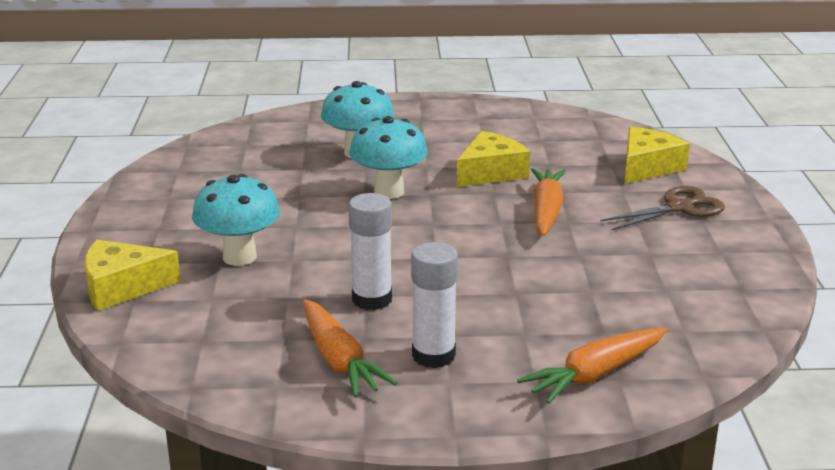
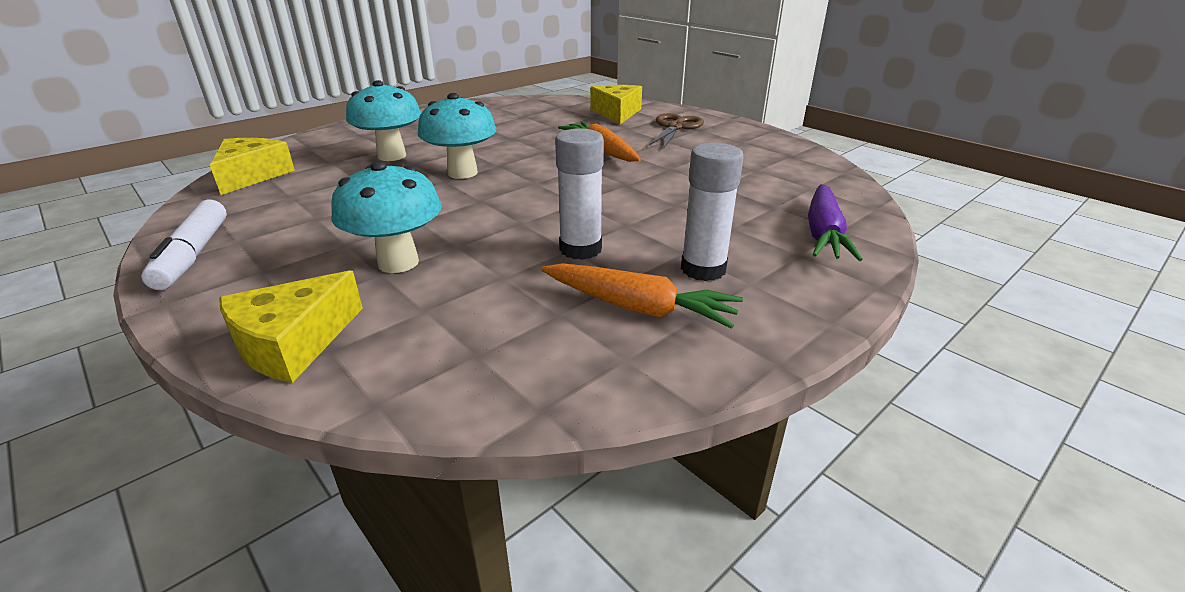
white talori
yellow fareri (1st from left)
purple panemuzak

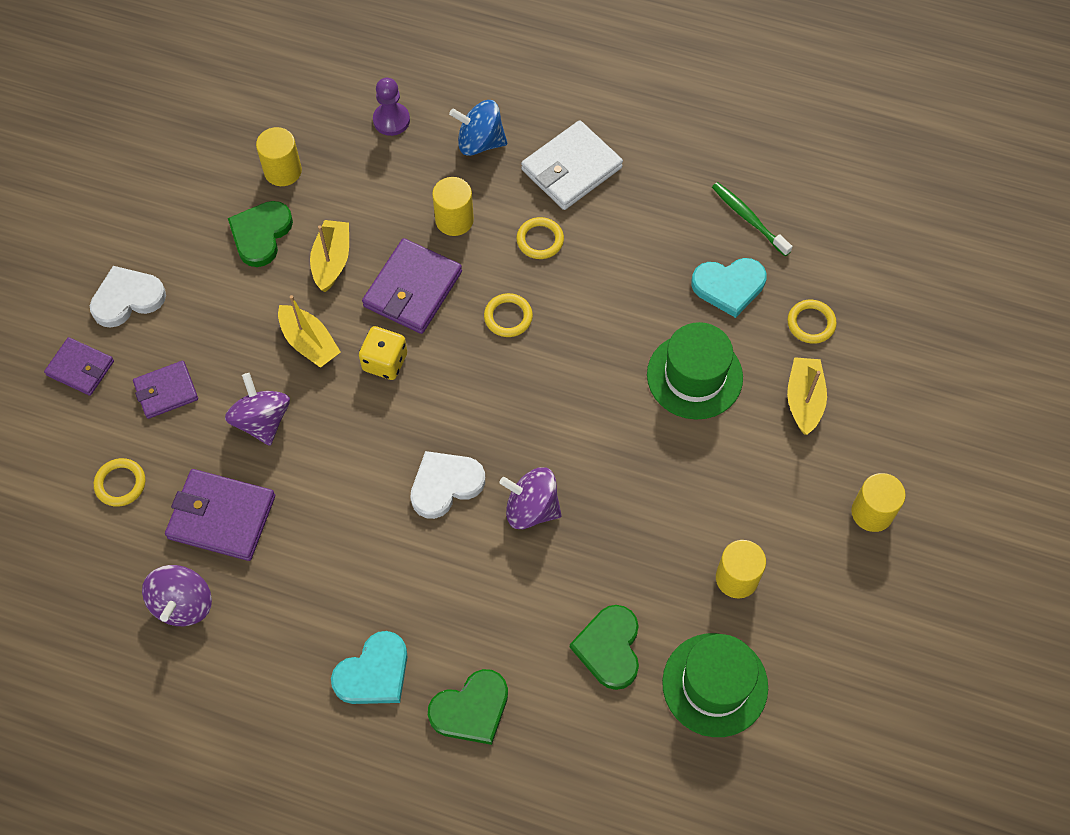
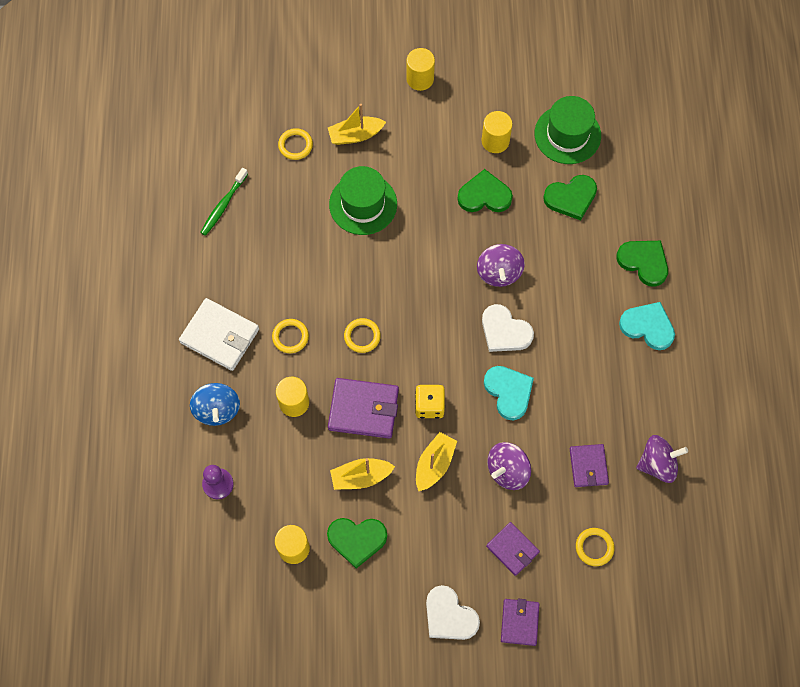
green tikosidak (2nd from left)
turquoise tikosidak (1st from left)
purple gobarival (4th from left)

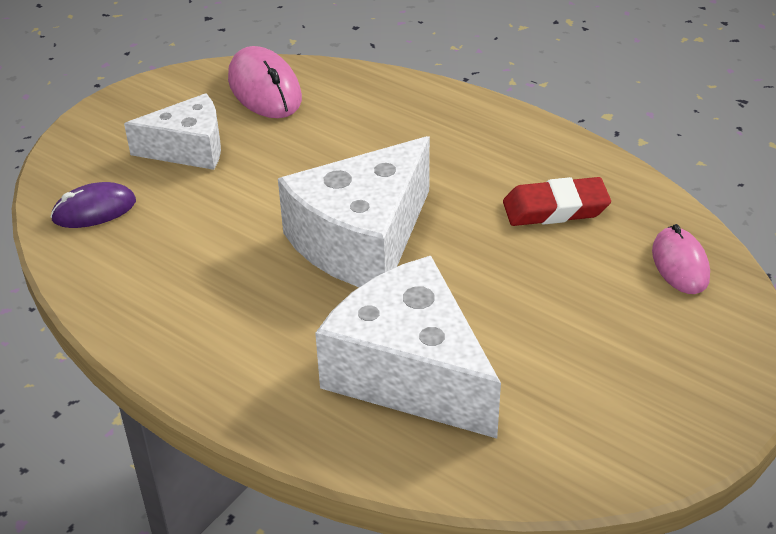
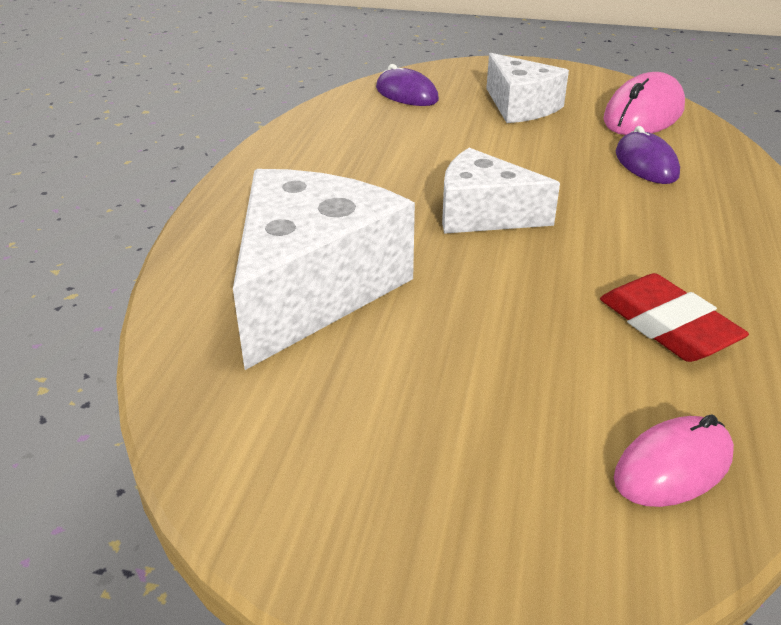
white fareri (2nd from left)
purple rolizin (2nd from left)

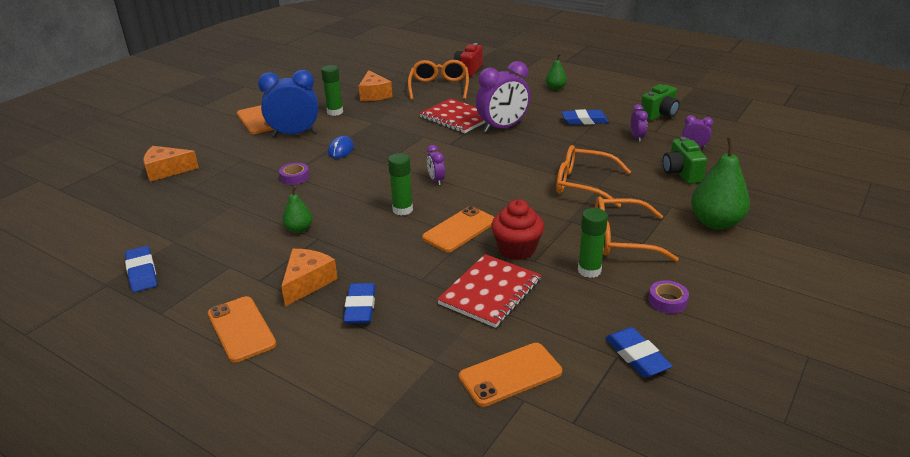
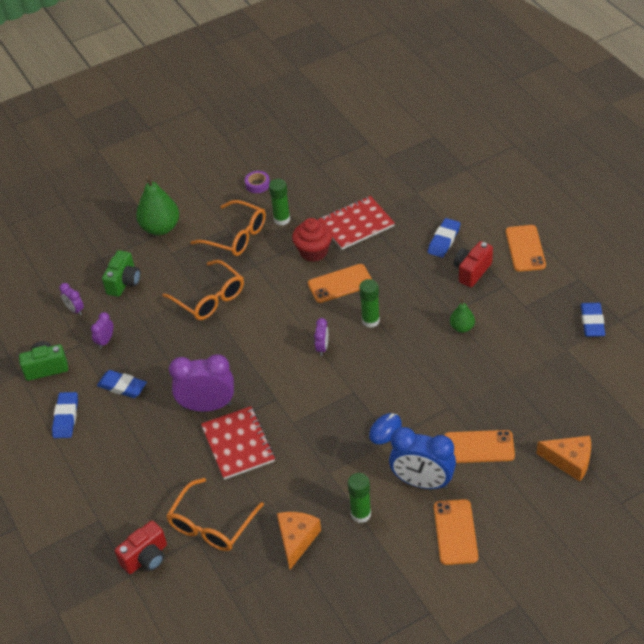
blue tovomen (1st from left)
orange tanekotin (3rd from left)
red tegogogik (2nd from left)
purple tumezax (1st from left in the first image)
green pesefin (2nd from left in the first image)

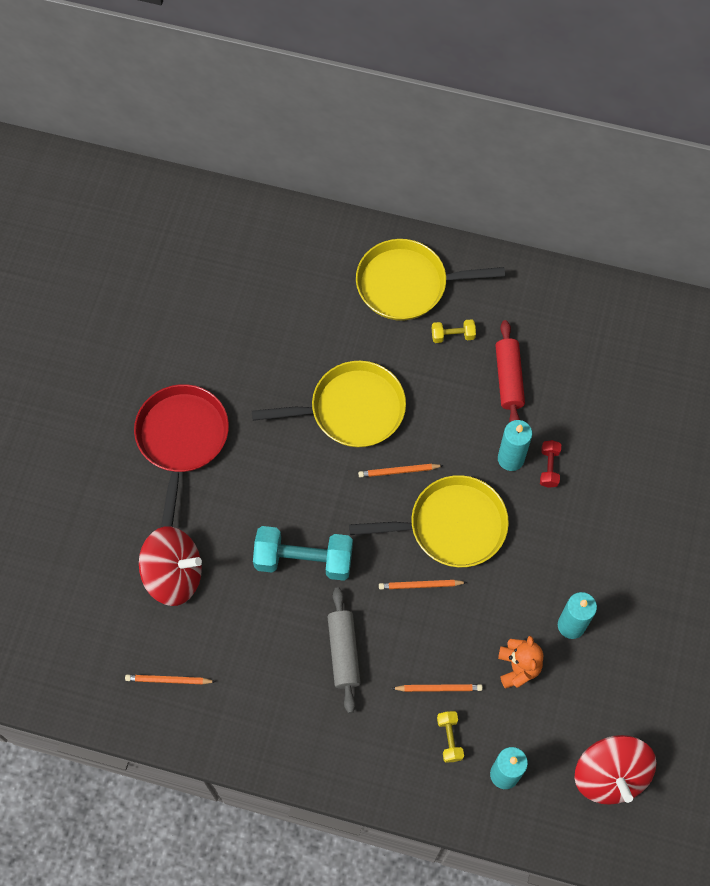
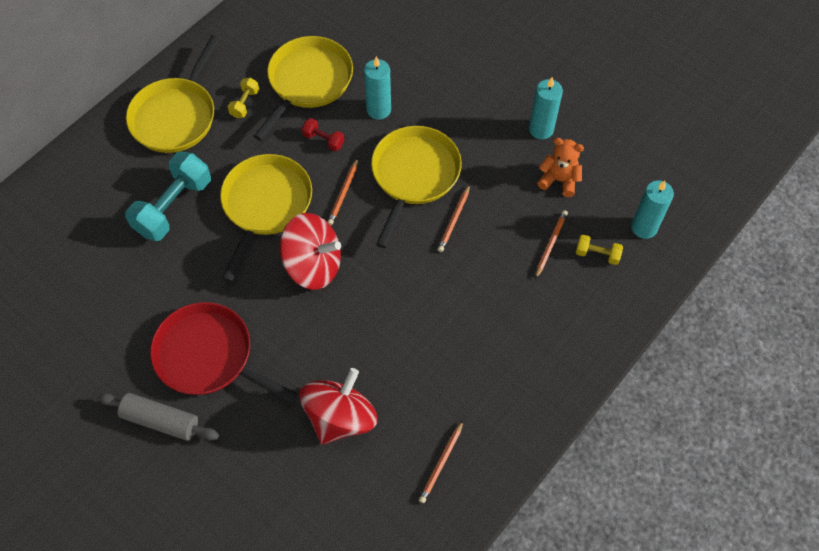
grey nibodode
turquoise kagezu
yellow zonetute (3rd from left)
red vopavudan (1st from left)
red kagezu

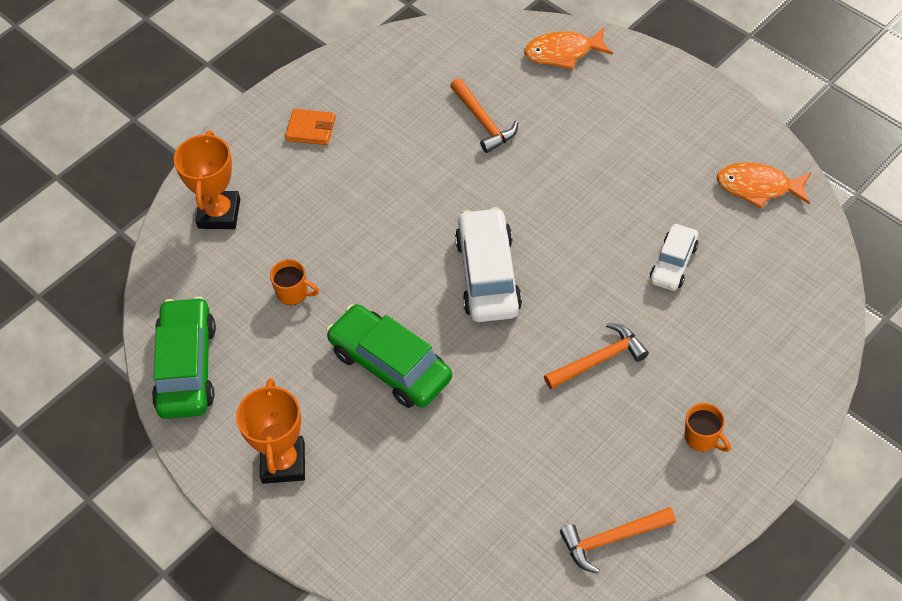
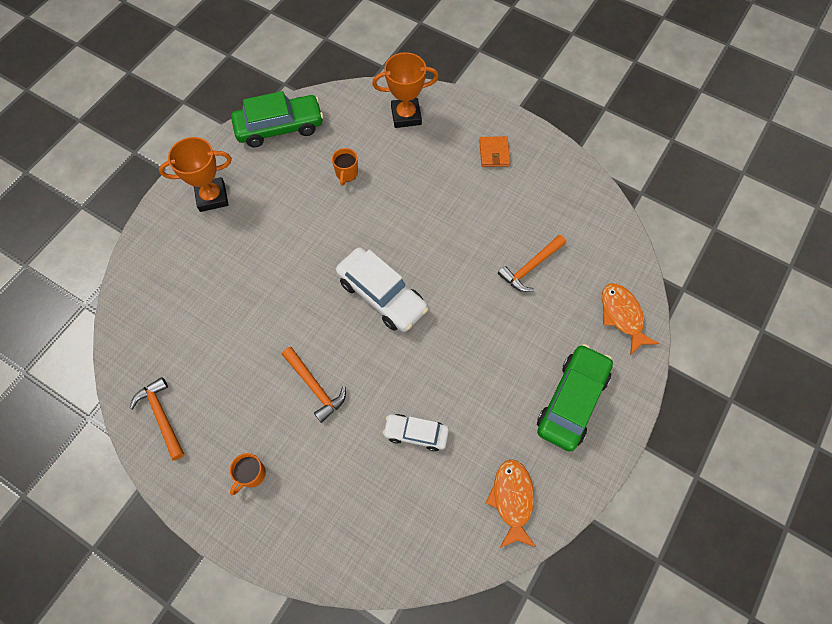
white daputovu (1st from left)
green daputovu (2nd from left)

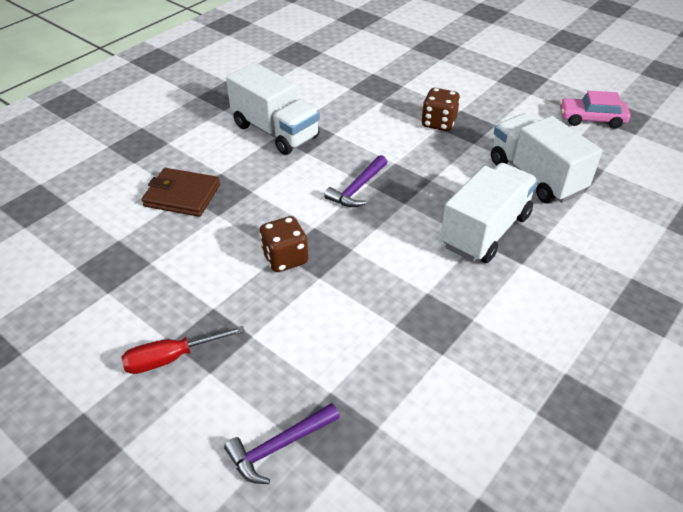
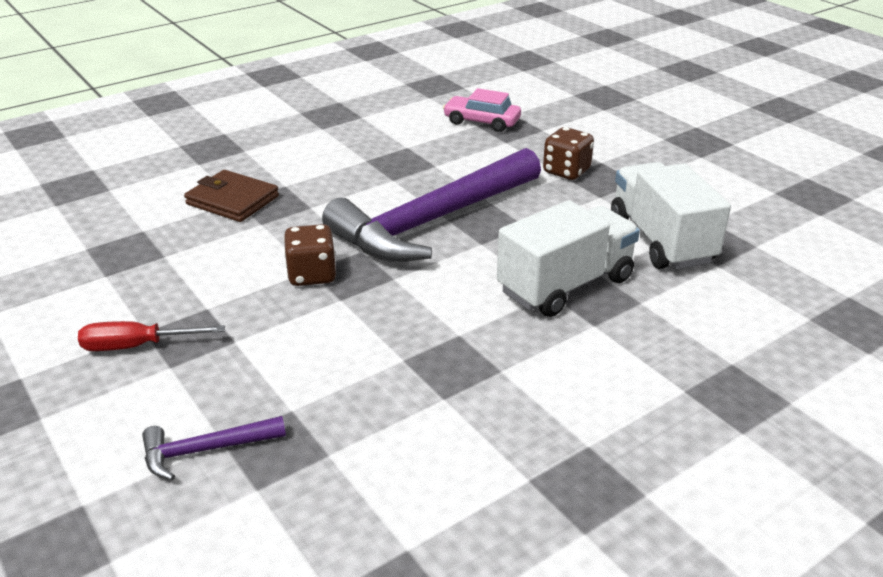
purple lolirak (2nd from left)
pink daputovu
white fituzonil (1st from left in the first image)

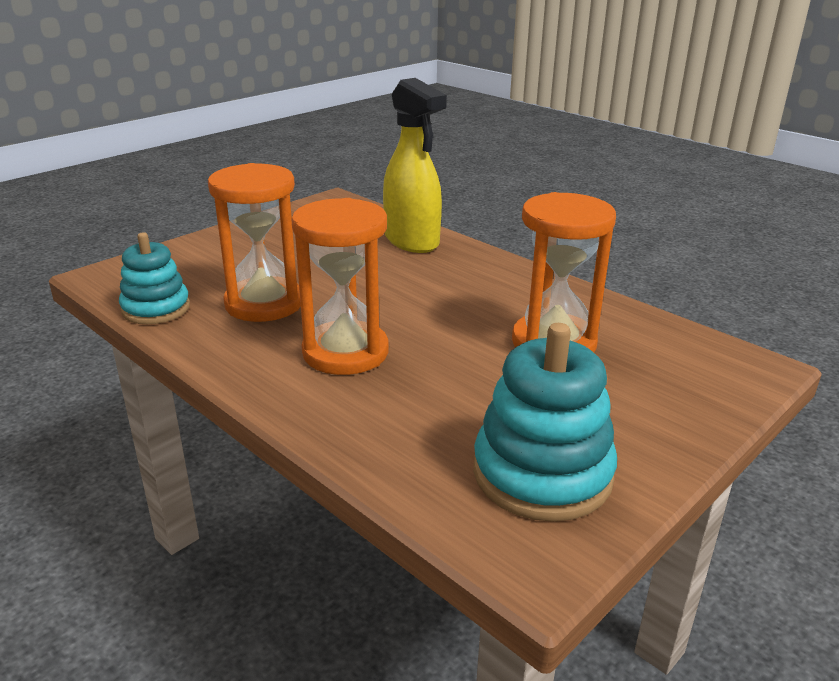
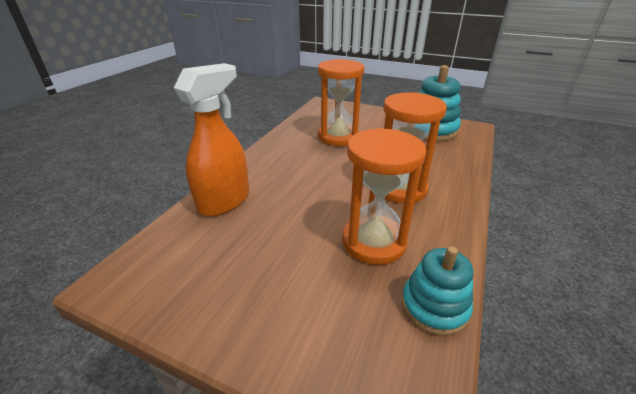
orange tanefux

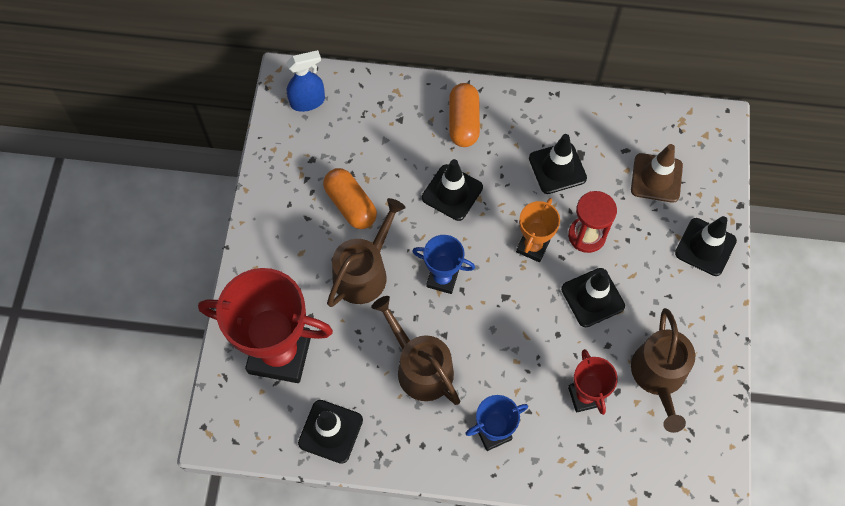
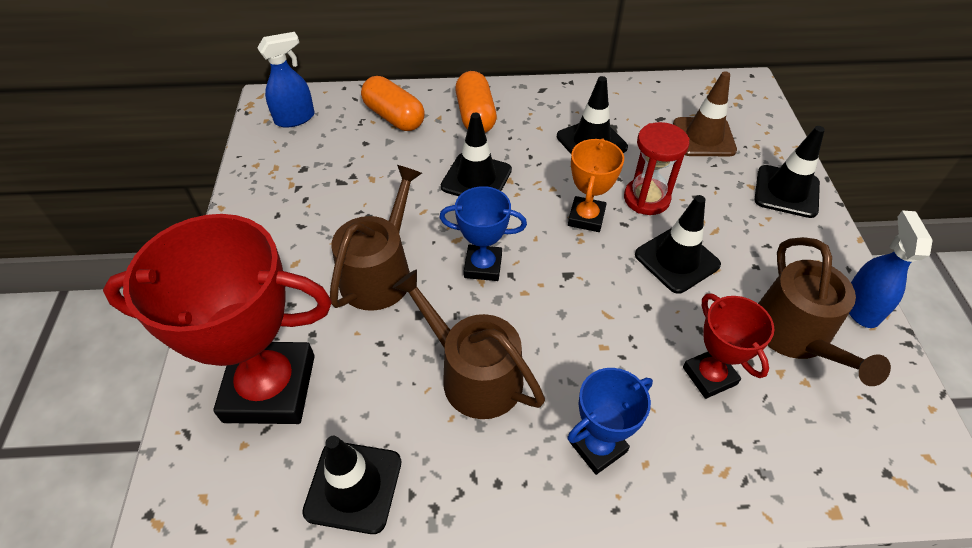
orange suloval (1st from left)
blue tanefux (2nd from left)

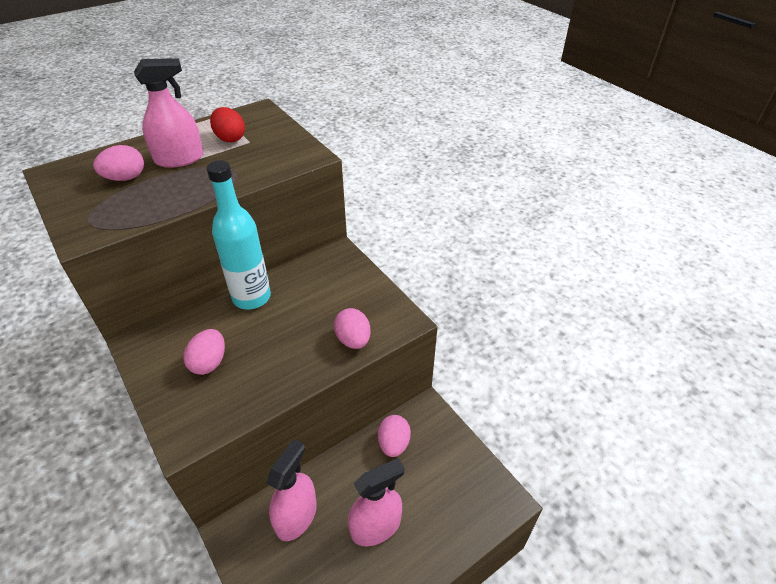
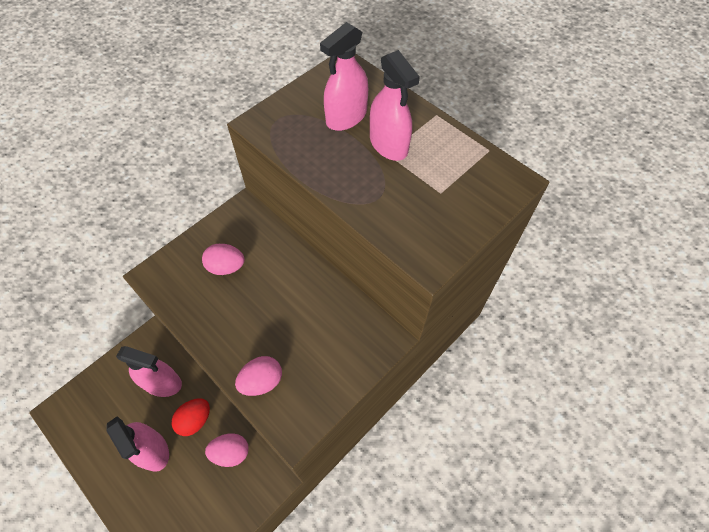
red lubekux
pink tanefux (3rd from left)
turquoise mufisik

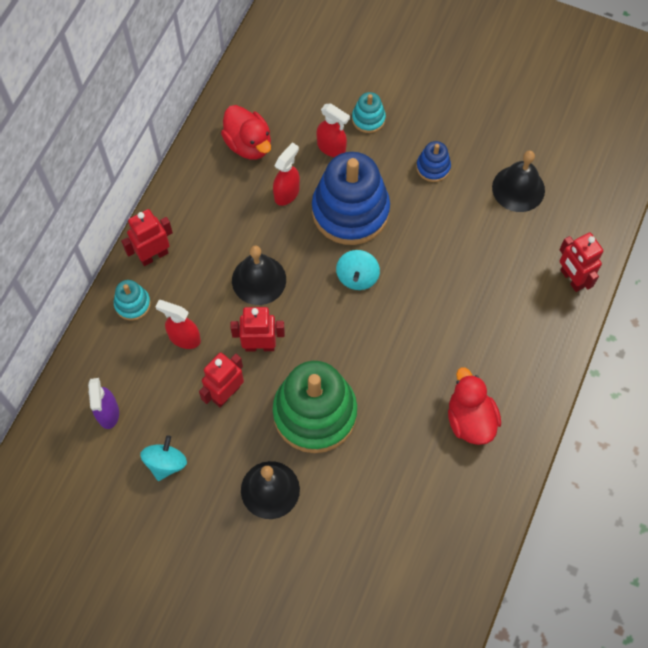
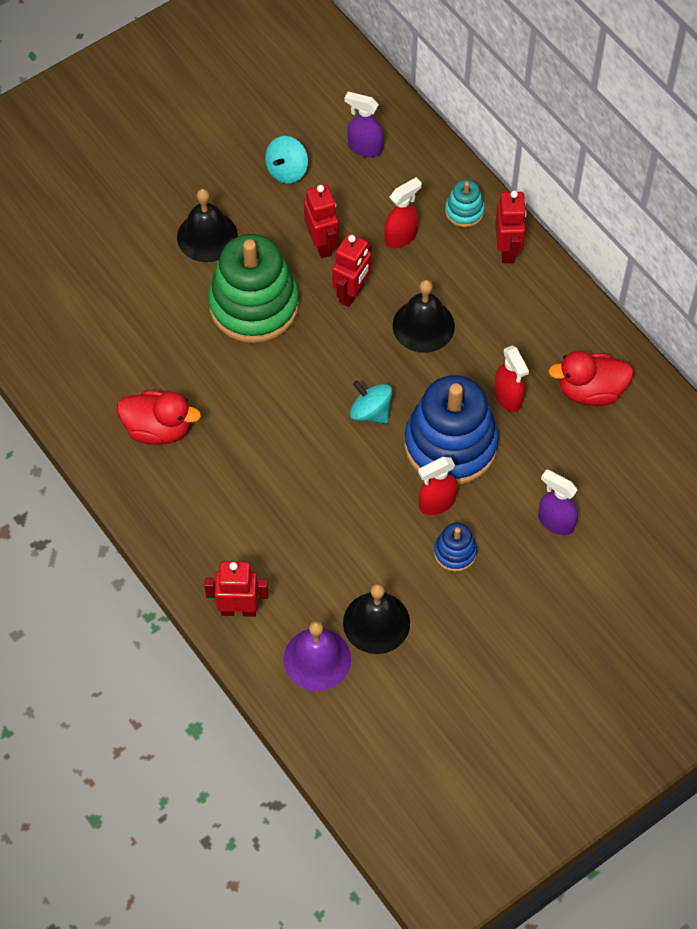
turquoise vopavudan (1st from left)
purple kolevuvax
red tanefux (2nd from left)
purple tanefux (2nd from left)

